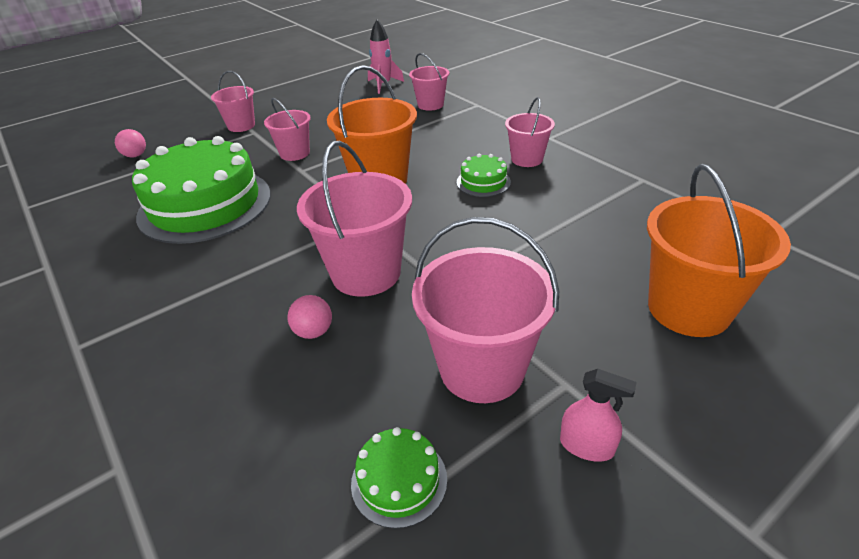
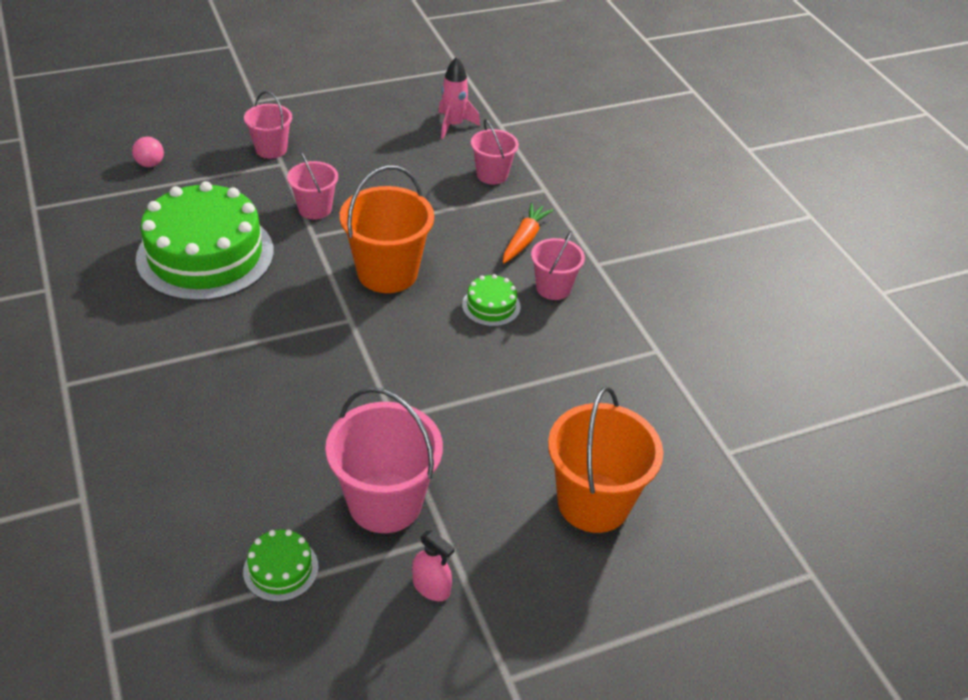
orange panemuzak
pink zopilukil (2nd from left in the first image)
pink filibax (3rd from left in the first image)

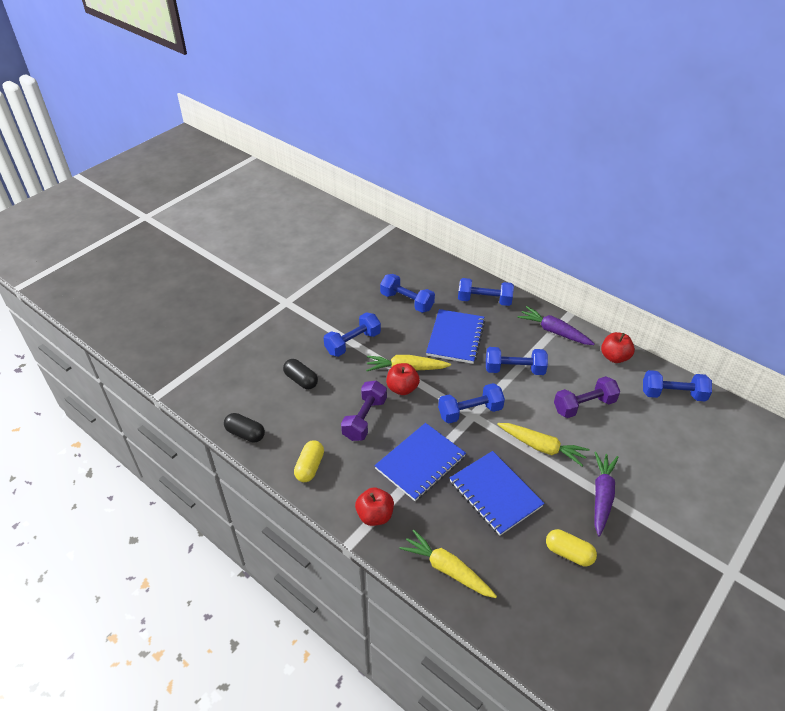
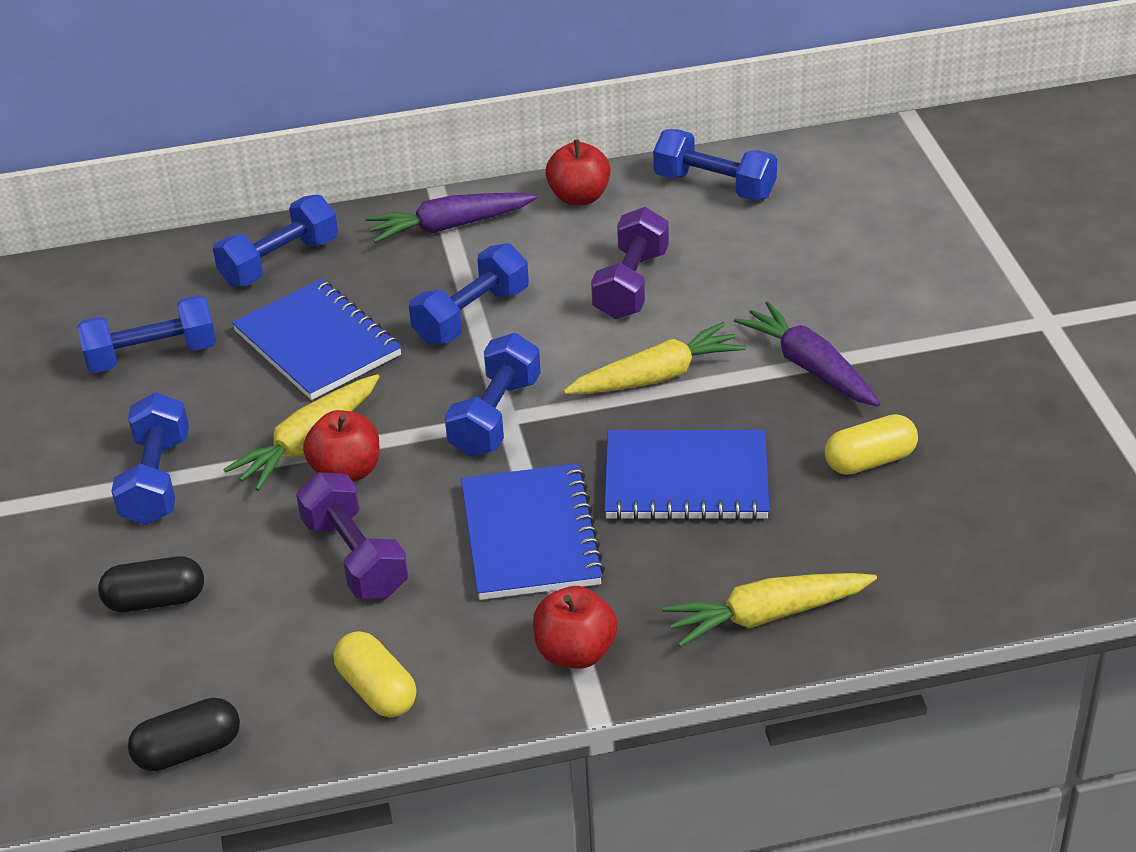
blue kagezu (6th from left)

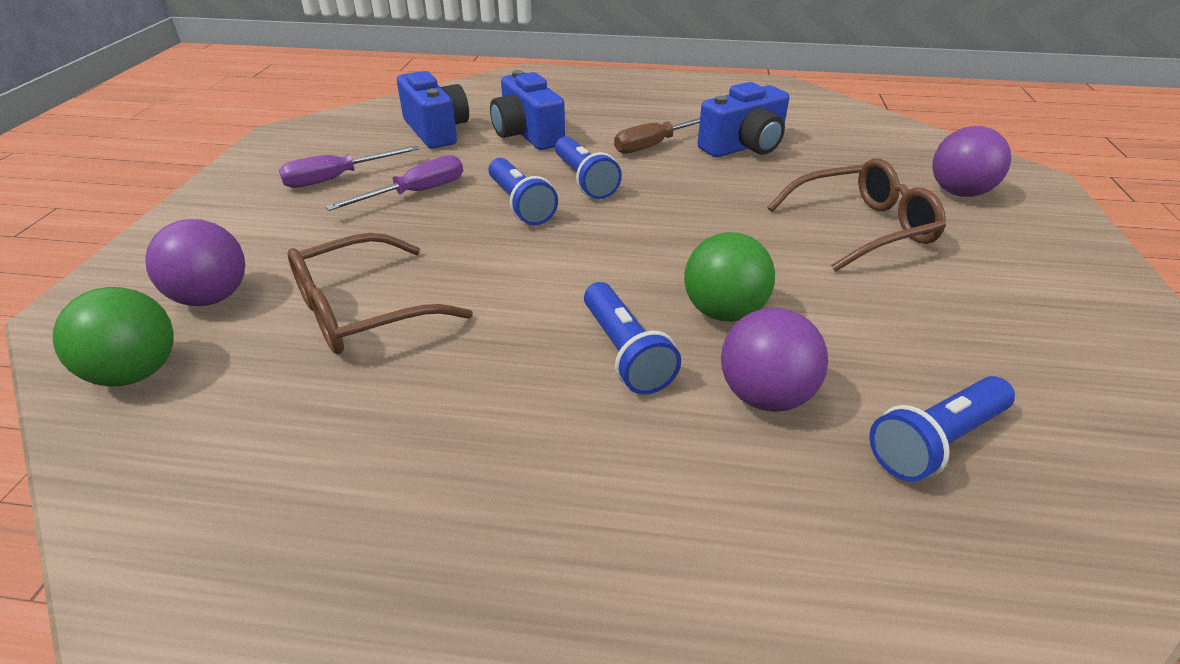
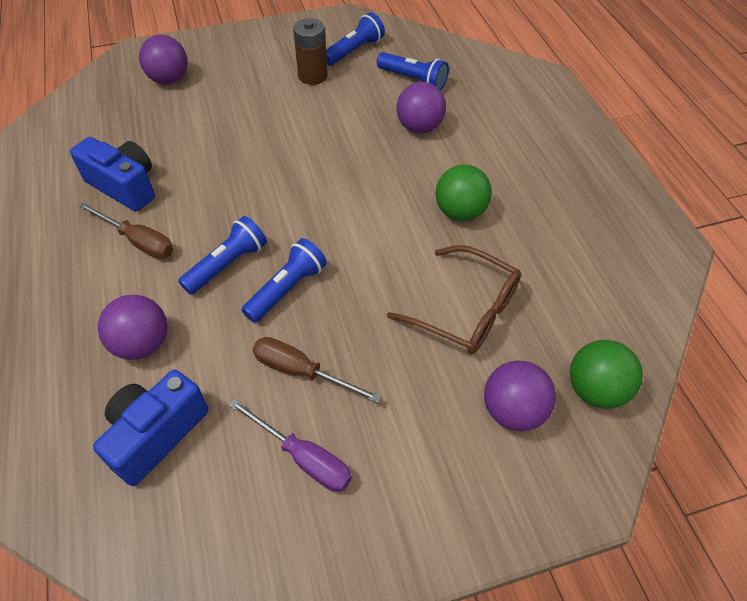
purple zopilukil (1st from left)
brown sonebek (2nd from left)
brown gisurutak
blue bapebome (3rd from left)
green zopilukil (1st from left)
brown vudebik (2nd from left in the first image)

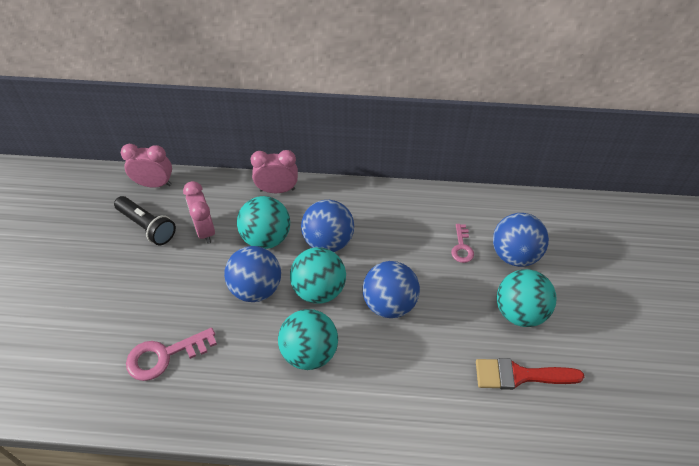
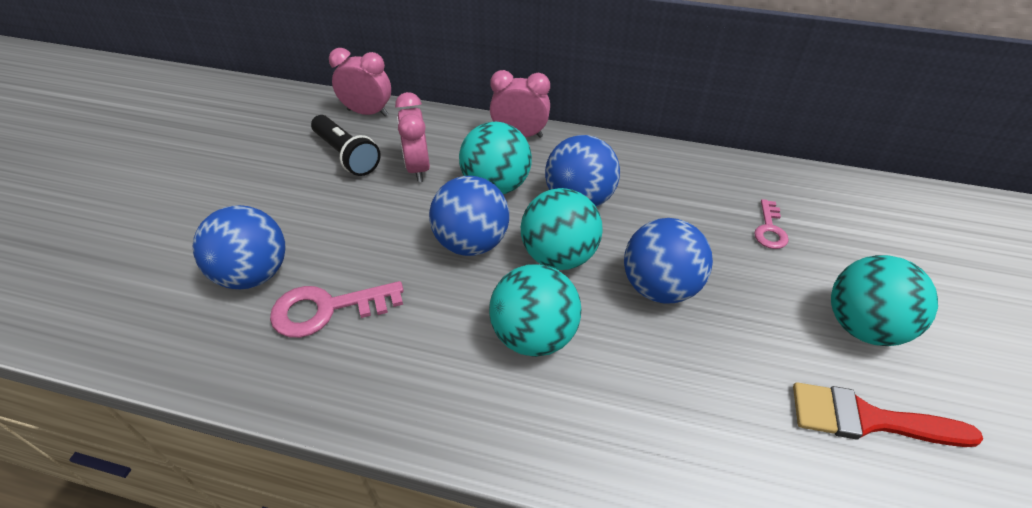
blue zopilukil (1st from left)

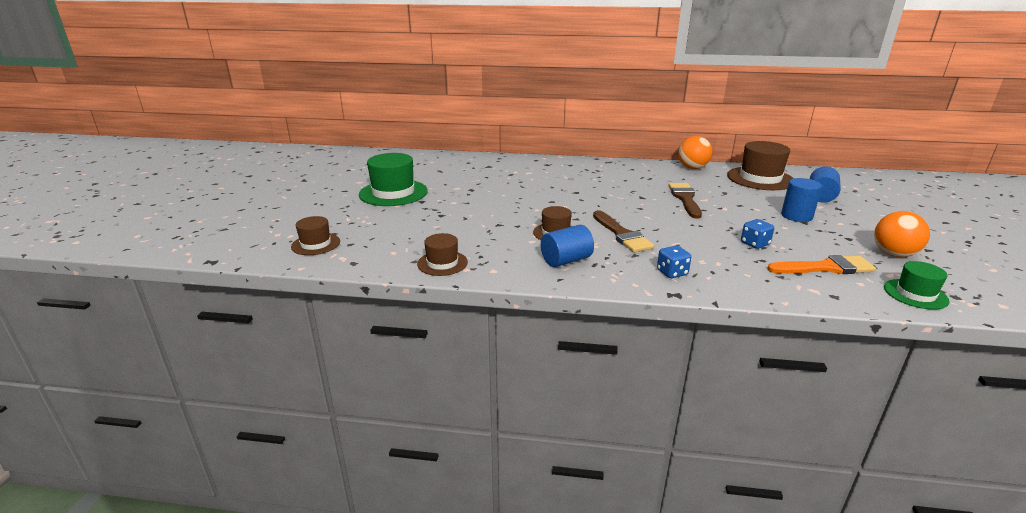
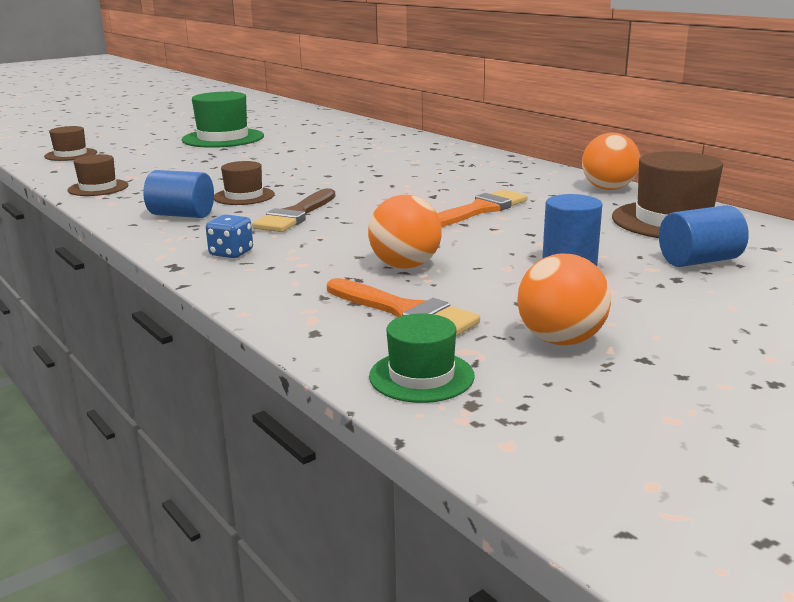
orange zopilukil (1st from left)
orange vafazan (2nd from left)

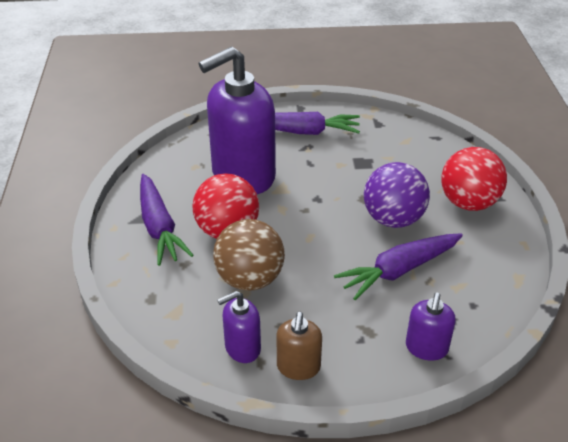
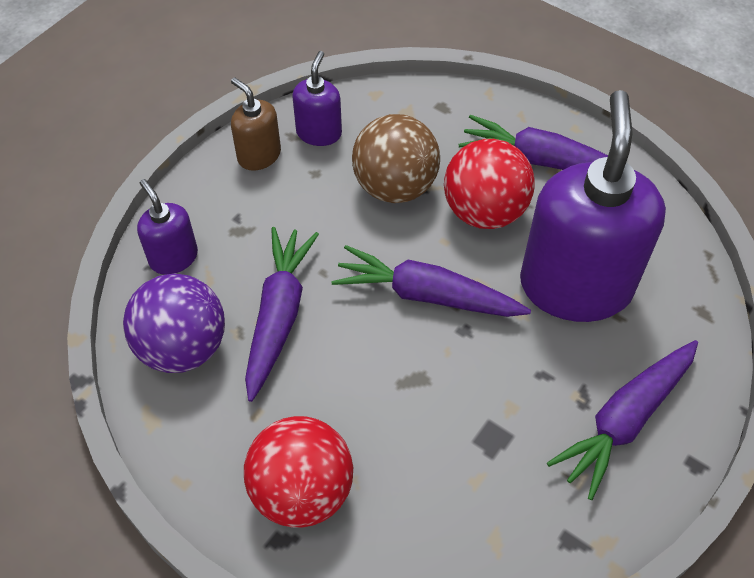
purple zopilukil
purple panemuzak (2nd from left)

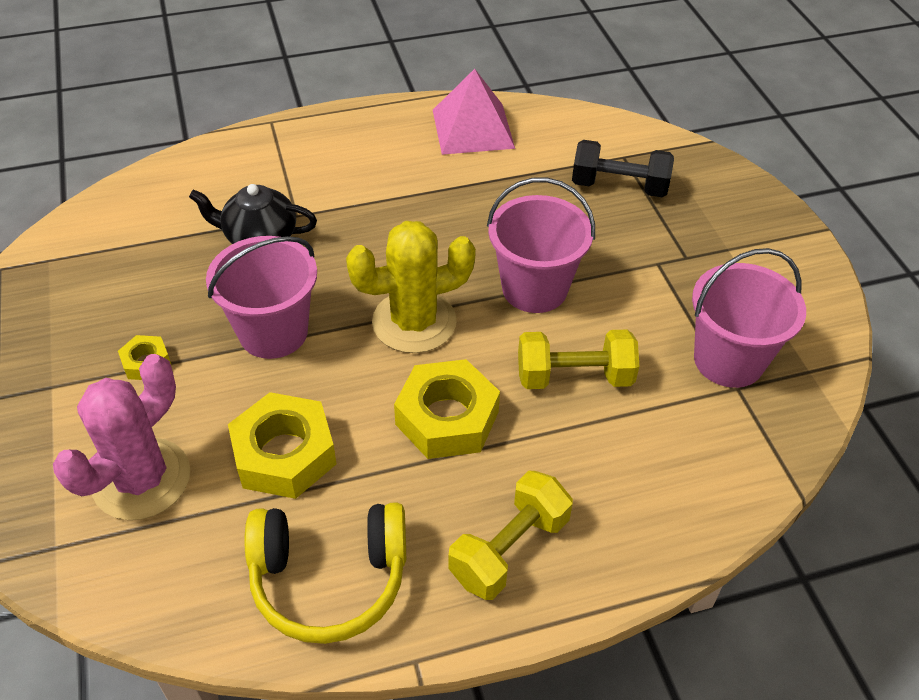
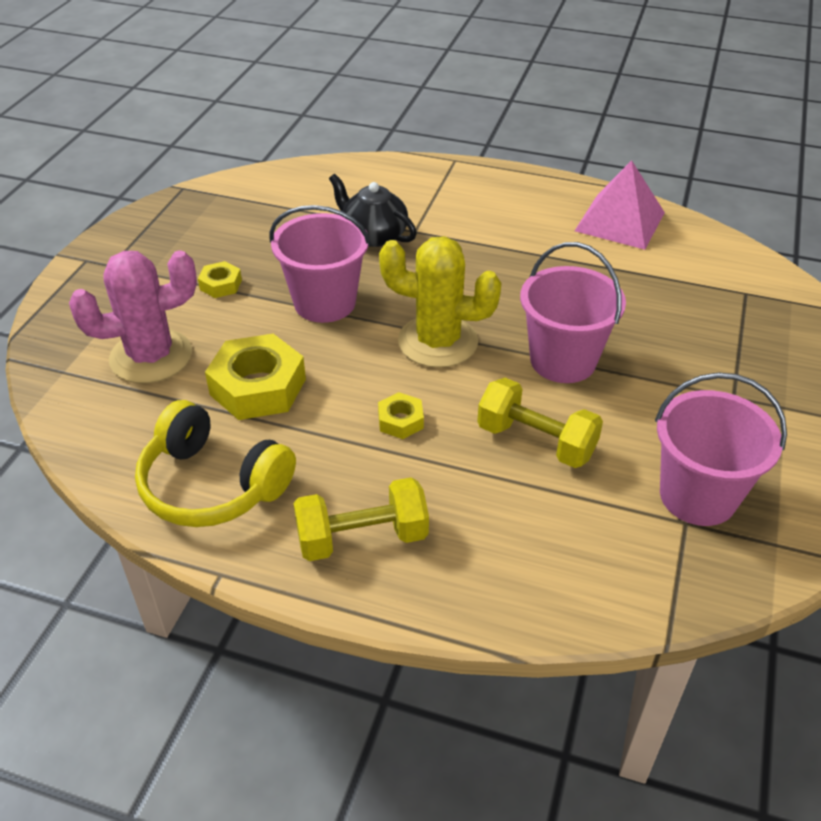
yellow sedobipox (3rd from left)
black kagezu

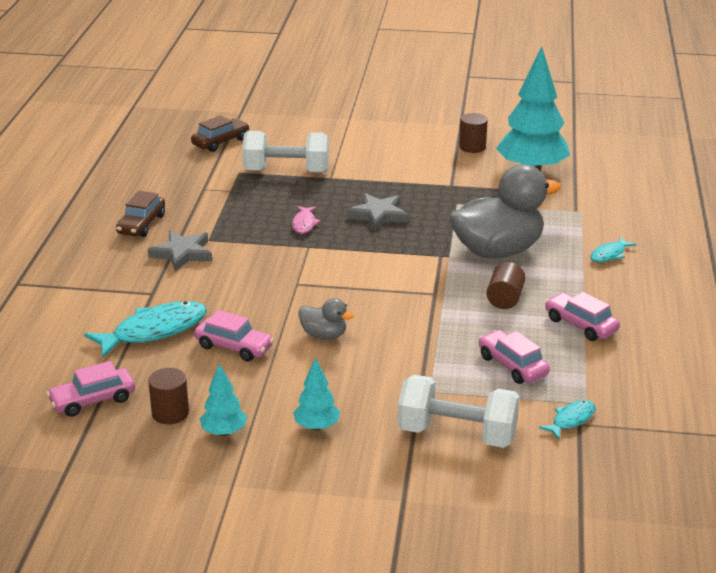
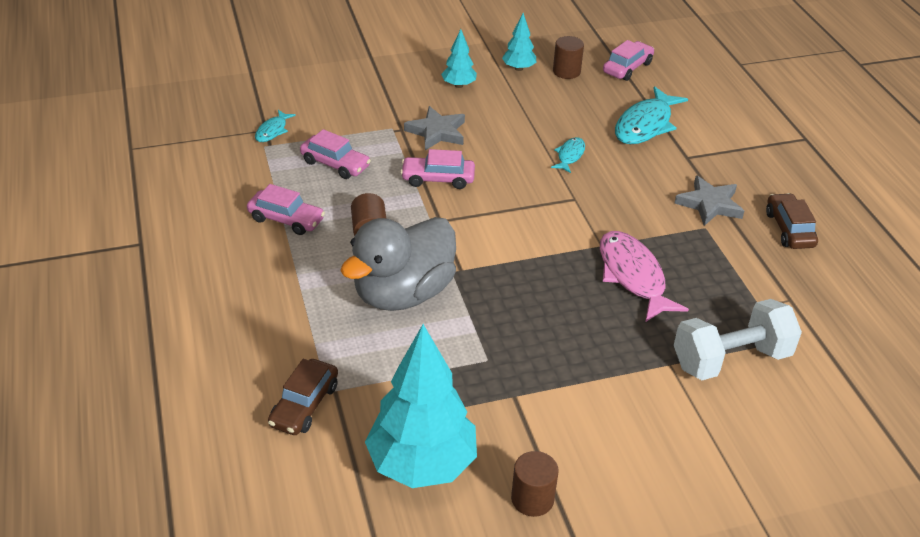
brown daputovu (1st from left)
pink daputovu (3rd from left)
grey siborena (1st from left)
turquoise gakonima (2nd from left)
pink gakonima
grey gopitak (1st from left in the first image)
white kagezu (2nd from left in the first image)

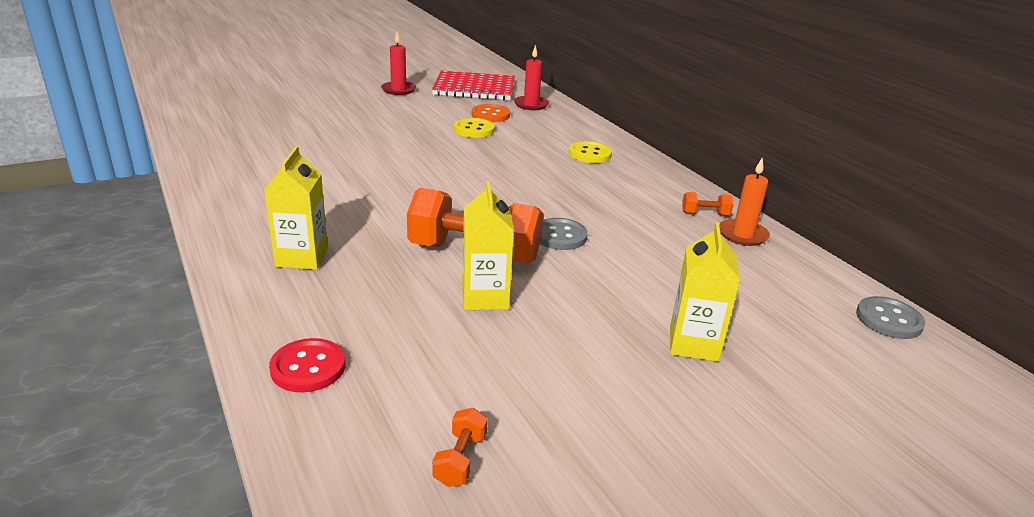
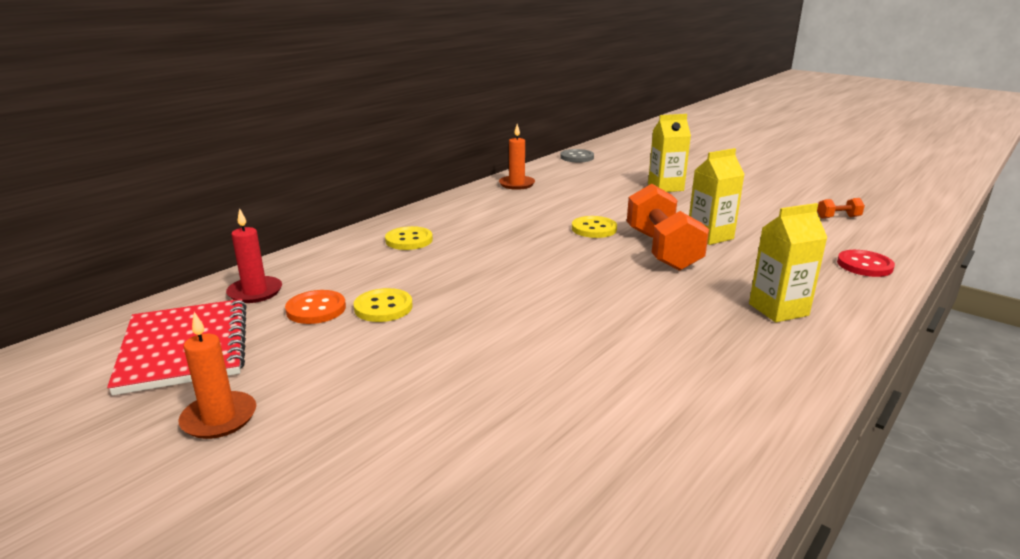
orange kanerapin (1st from left)
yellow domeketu (3rd from left)
orange kagezu (3rd from left in the first image)

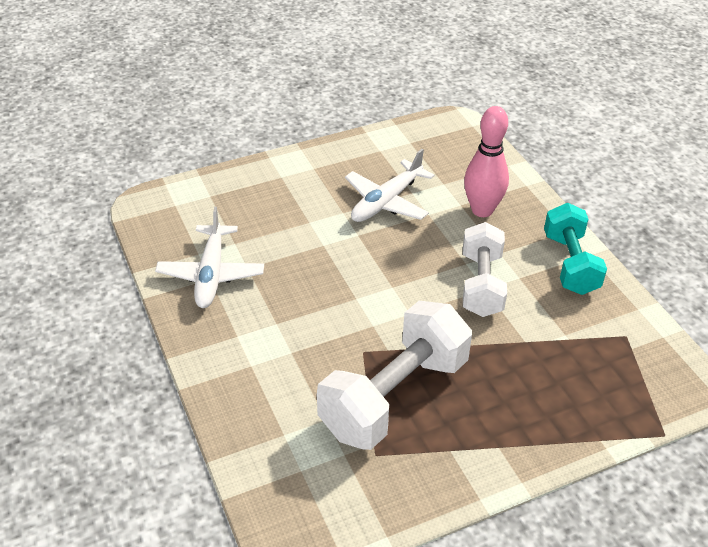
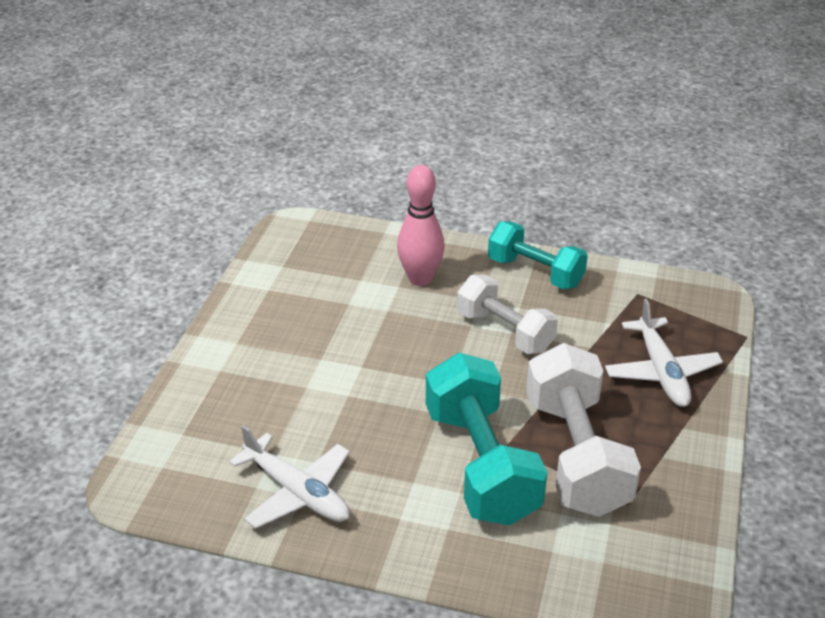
turquoise kagezu (1st from left)
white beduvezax (2nd from left)

